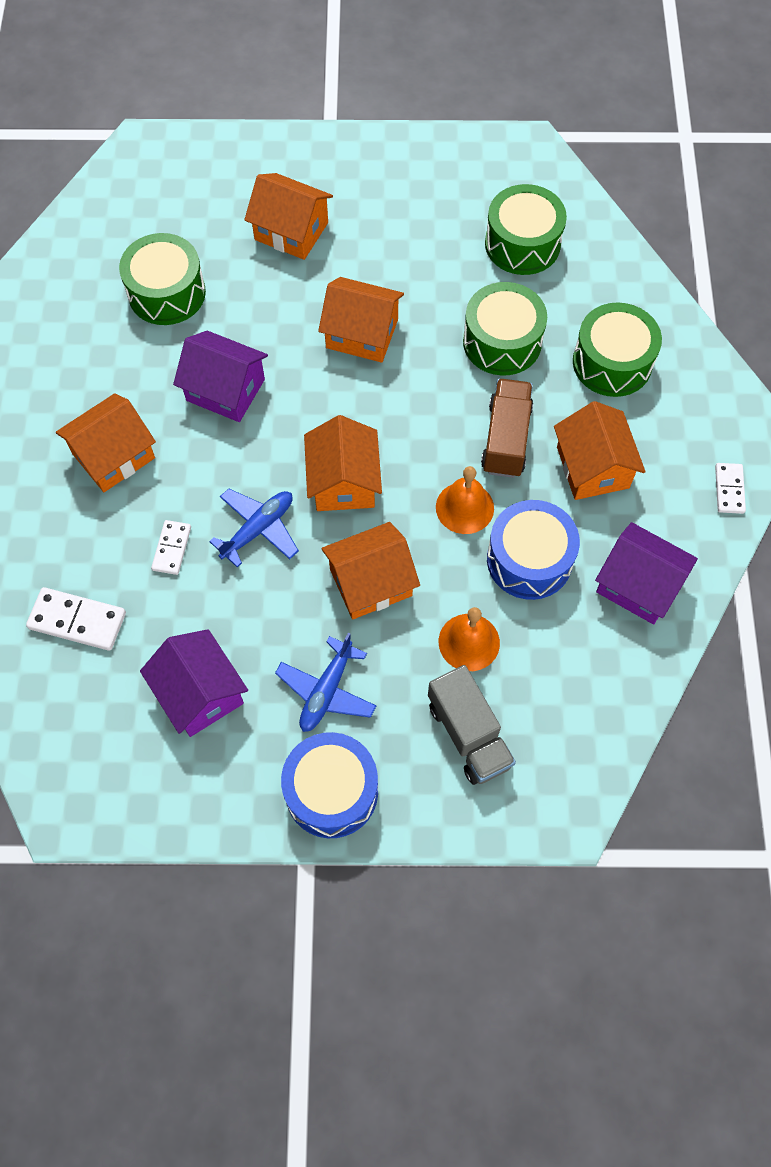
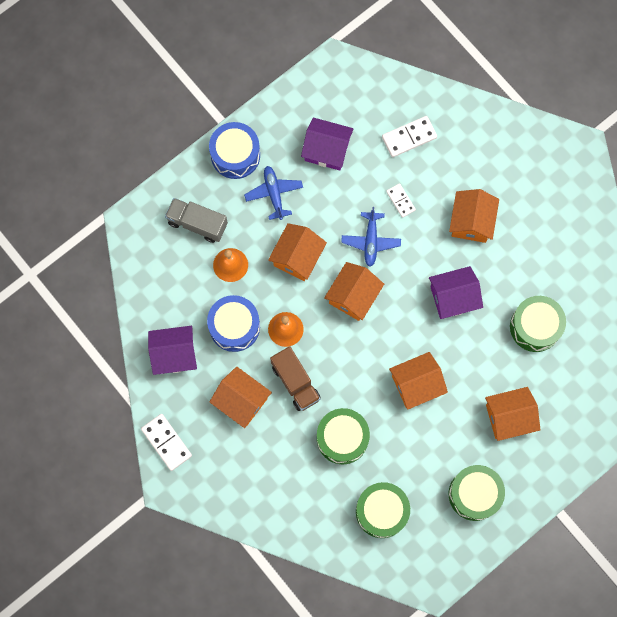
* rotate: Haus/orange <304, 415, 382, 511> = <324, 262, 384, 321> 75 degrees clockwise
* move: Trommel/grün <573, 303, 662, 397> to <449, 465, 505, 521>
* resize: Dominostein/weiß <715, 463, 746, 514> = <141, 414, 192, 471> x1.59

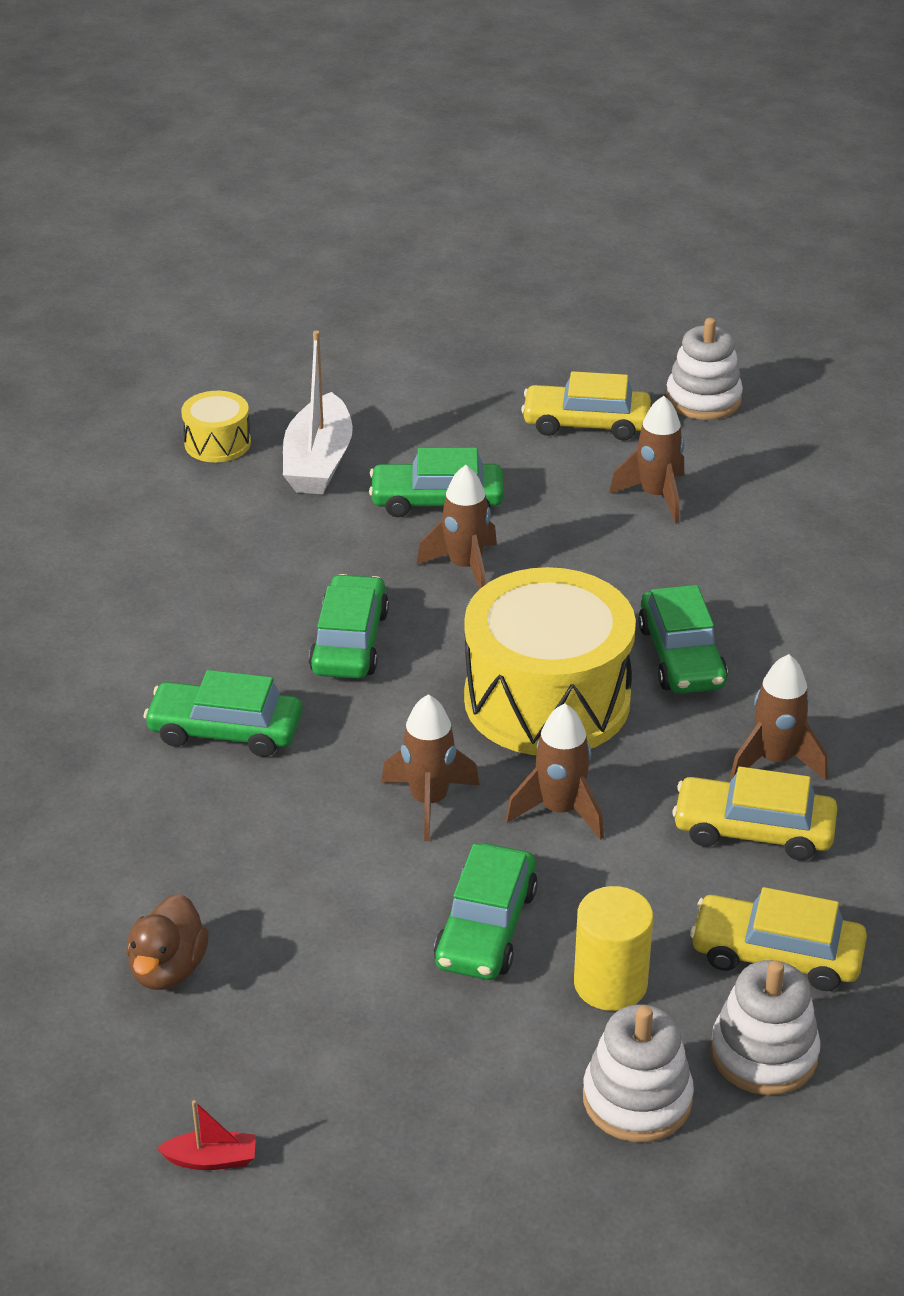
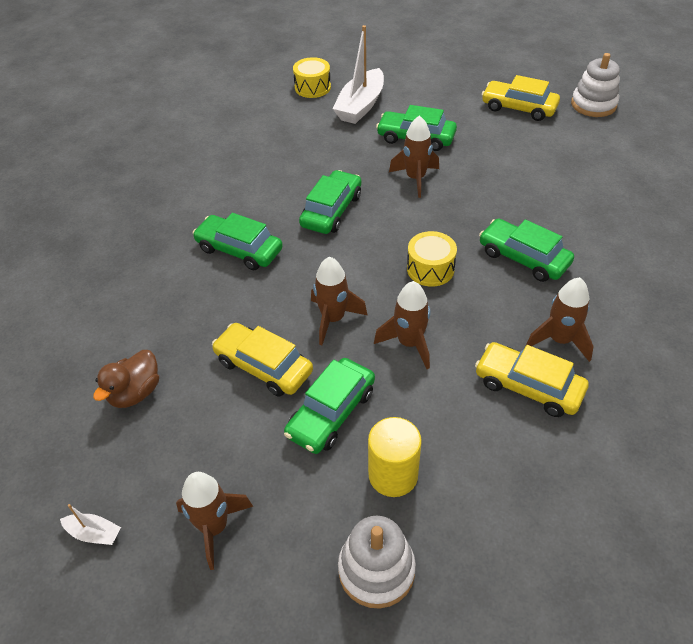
* recolor: Boot/rot <157, 1100, 256, 1170> to Boot/weiß <60, 504, 121, 545>
* resize: Trommel/gelb <464, 567, 636, 755> = <407, 231, 457, 287> x0.46
* move: Rakete/braun <609, 396, 684, 523> to <176, 472, 253, 570>
* rotate: Auto/grün <638, 585, 728, 694> = <479, 219, 574, 282> 120 degrees clockwise
* move: Auto/gelb <690, 887, 867, 991> to <212, 323, 313, 397>
* delete: Stapelspielzeug/weiß <710, 960, 821, 1095>

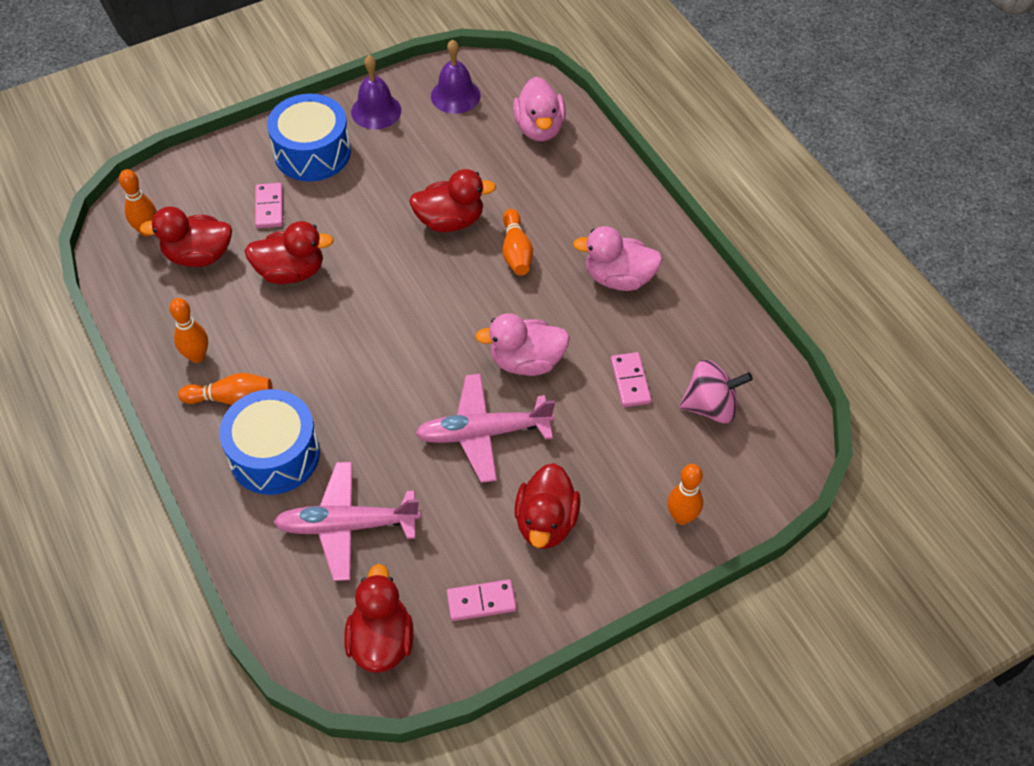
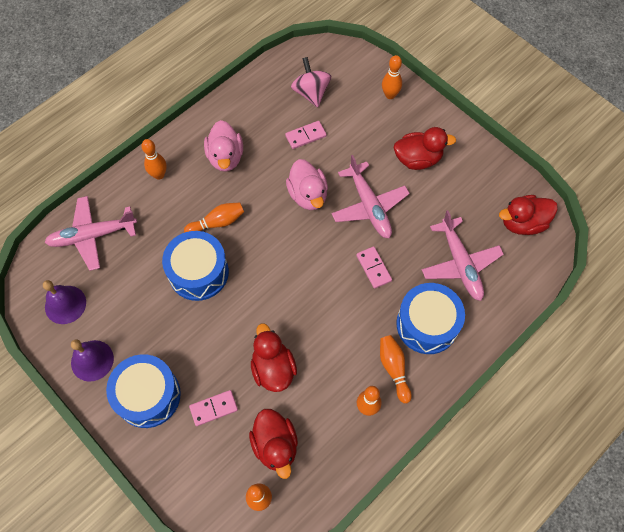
* replace: Ente/rot <409, 169, 496, 232> to Trommel/blau <162, 231, 229, 301>
* move: Dominostein/rosa <447, 579, 517, 621> to <356, 246, 392, 289>
* replace: Ente/rosa <513, 77, 566, 141> to Flugzeug/rosa <44, 196, 137, 271>
* insert: Bowlingkegel/orange <141, 139, 167, 180>

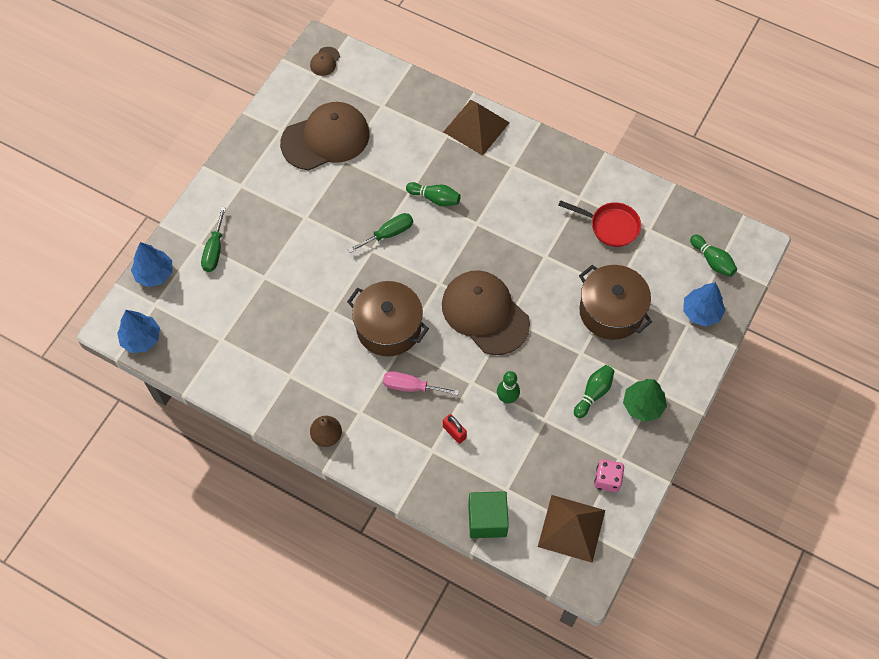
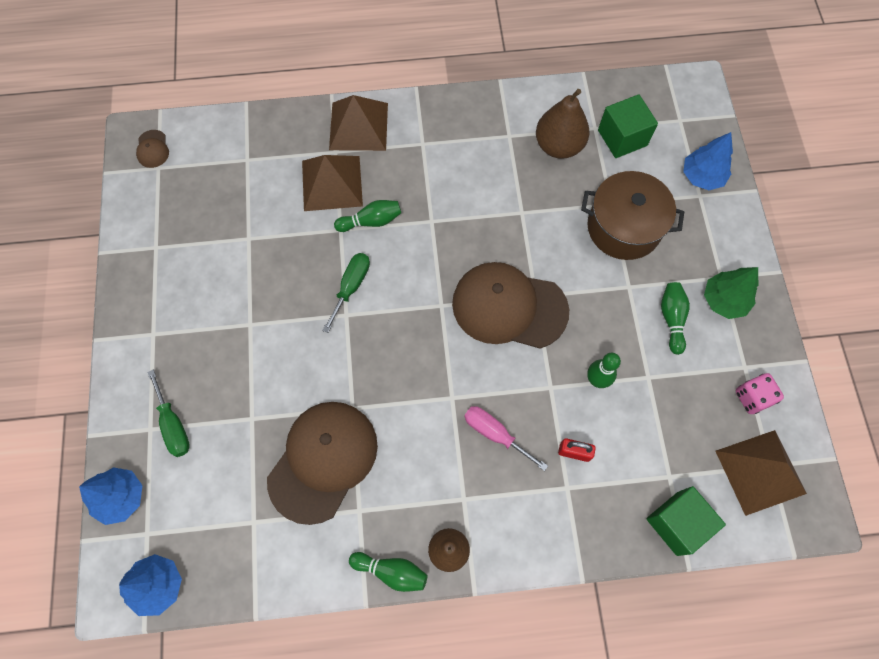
* move: Kappe/braun <280, 102, 370, 170> to <267, 402, 378, 525>
* delete: Kochtopf/braun <347, 281, 429, 356>
* rotate: Schraubenzieher/rosa <383, 371, 459, 395> = <464, 406, 548, 471> 60 degrees clockwise
* replace: Pfanne/rot <558, 200, 641, 247> to Birne/braun <536, 89, 590, 159>
* move: Bowlingkegel/grün <690, 234, 737, 277> to <349, 552, 428, 592>
* insert: Pyramide/braun <302, 155, 363, 211>
* insert: Kubus/grün <598, 94, 658, 158>

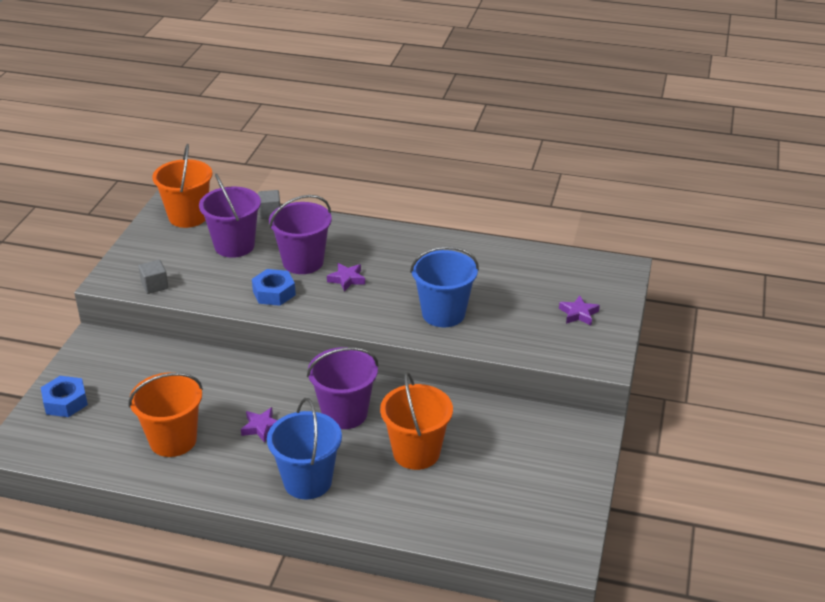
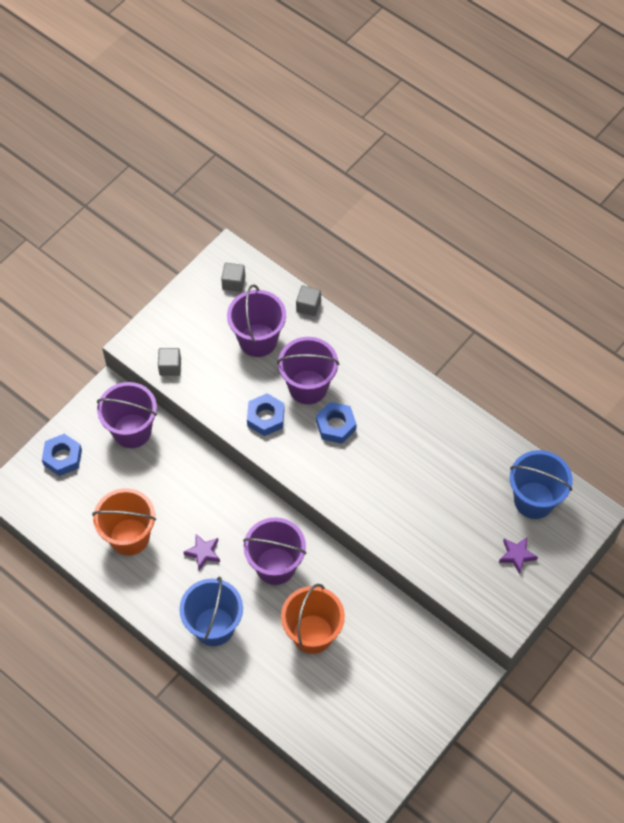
* replace: Eimer/orange <152, 144, 212, 228> to Kubus/grau <221, 263, 245, 292>
* replace: Stern/lila <327, 263, 365, 291> to Sechskantmutter/blau <316, 402, 357, 444>
* move: Eimer/blau <410, 246, 479, 327> to <510, 450, 573, 519>
* insert: Eimer/lila <97, 382, 157, 448>

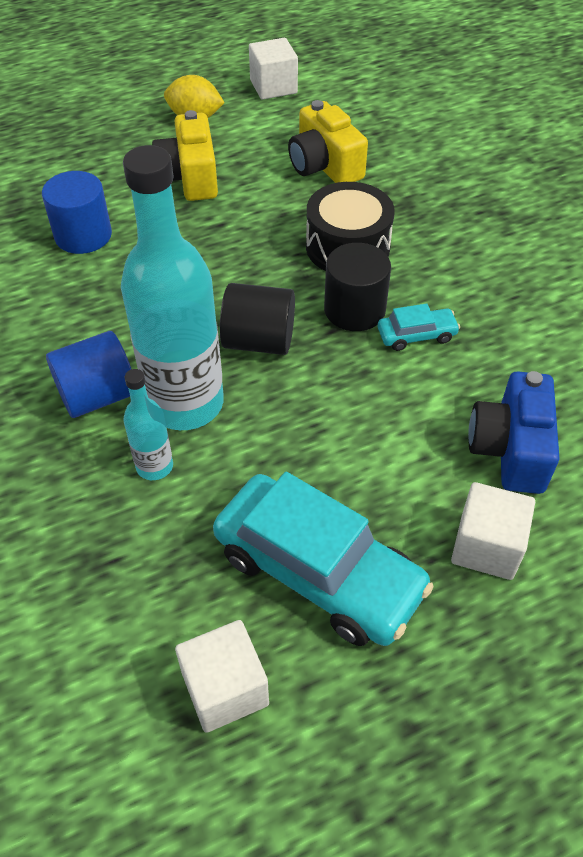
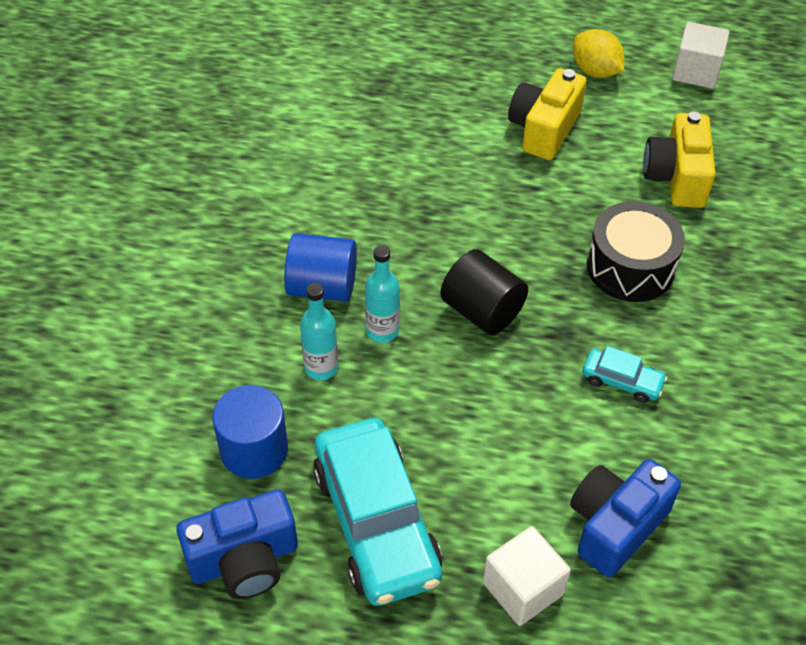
* move: Vollzylinder/blau <42, 171, 112, 254> to <212, 385, 288, 479>
* resize: Flasche/türkis <121, 145, 224, 430> = <365, 245, 400, 343> x0.46
* replace: Kubus/weiß <175, 620, 269, 733> to Kamera/blau <176, 489, 298, 599>
* delete: Vollzylinder/schwarz <324, 243, 391, 331>

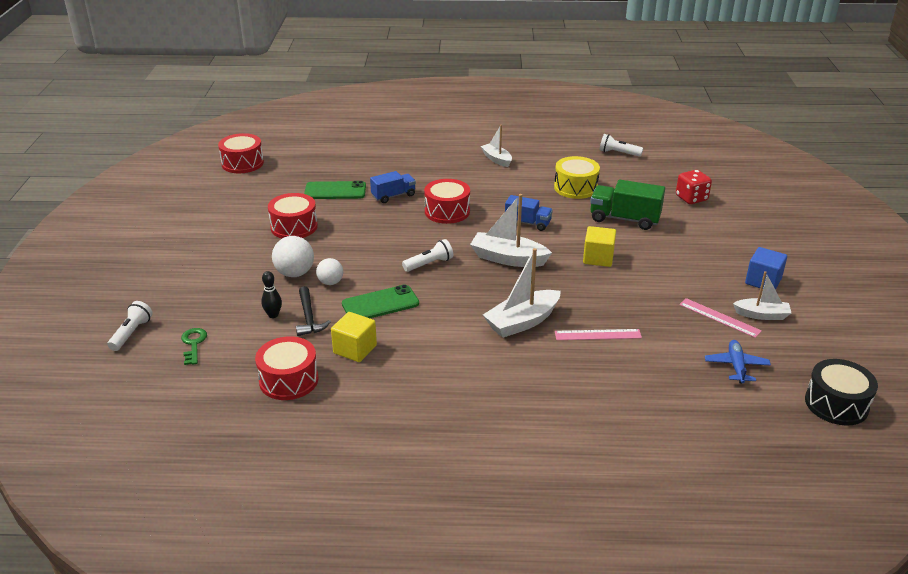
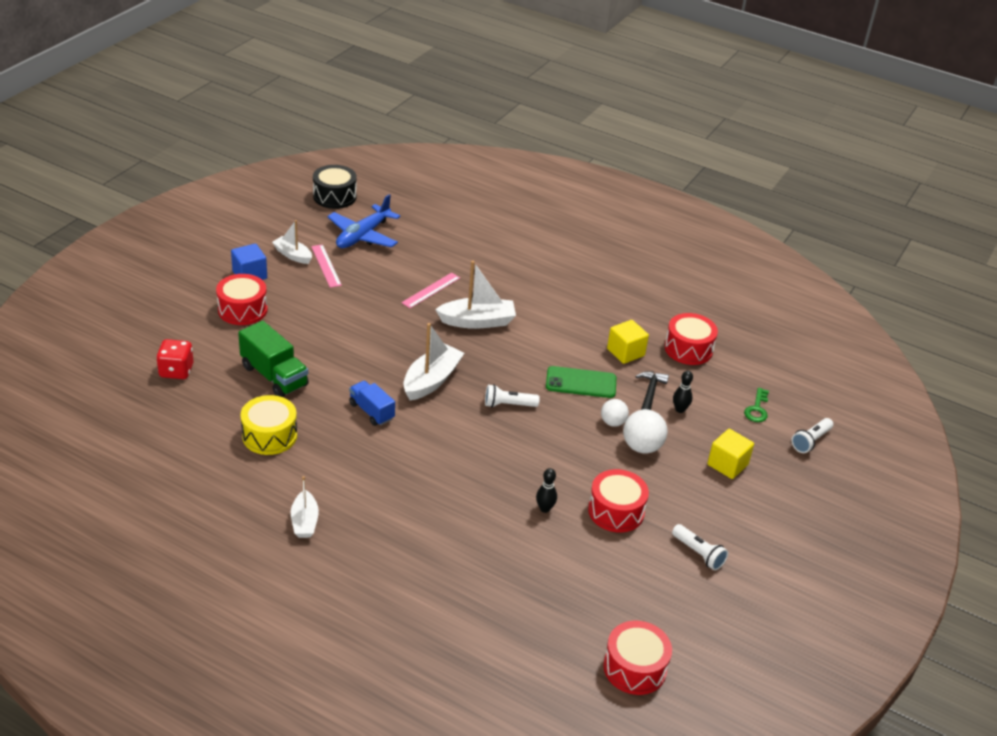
* delete: Handy/grün <304, 181, 366, 199>
* delete: Lastwagen/blau <370, 171, 416, 203>
* move: Trommel/rot <424, 179, 470, 224> to <216, 274, 267, 325>
* rotate: Boot/weiß <470, 194, 552, 267> = <403, 323, 464, 400> 105 degrees counterclockwise
* rotate: Lineal/rosa <555, 329, 642, 340> = <401, 273, 460, 308> 75 degrees counterclockwise
* move: Kubus/gelb <583, 226, 616, 267> to <707, 429, 754, 479>
* move: Taschenlampe/weiß <600, 134, 643, 157> to <672, 524, 728, 571>
* resize: Flugzeug/blau <705, 340, 771, 383> = <327, 194, 400, 248> x1.65
* insert: Bowlingkegel/schwarz <536, 468, 557, 513>

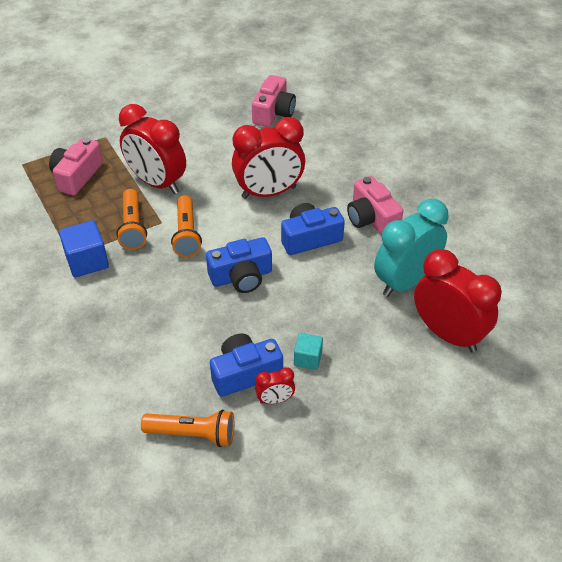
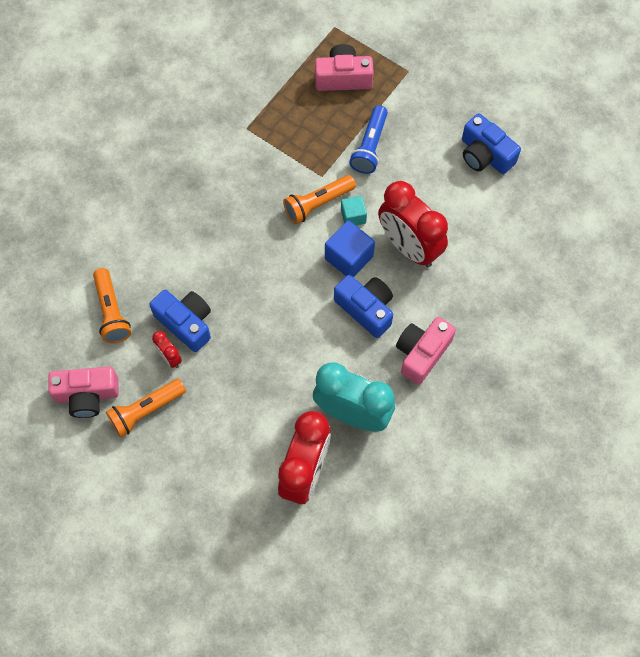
* move: Kubus/blau <59, 220, 109, 278> to <325, 220, 375, 277>
* move: Taschenlampe/orange <116, 189, 147, 250> to <106, 379, 186, 437>
* replace: Wecker/rot <119, 104, 186, 194> to Taschenlampe/blau <349, 105, 388, 174>
* move: Kamera/blau <206, 237, 272, 293> to <462, 113, 521, 174>
* move: Kamera/rosa <252, 75, 296, 127> to <48, 366, 119, 418>
* move: Kubus/türkis <294, 333, 323, 370> to <341, 196, 367, 225>

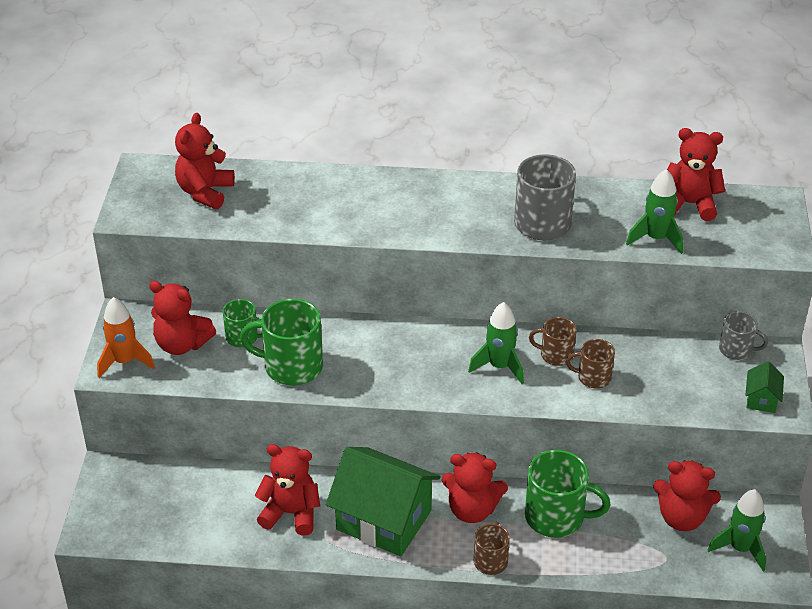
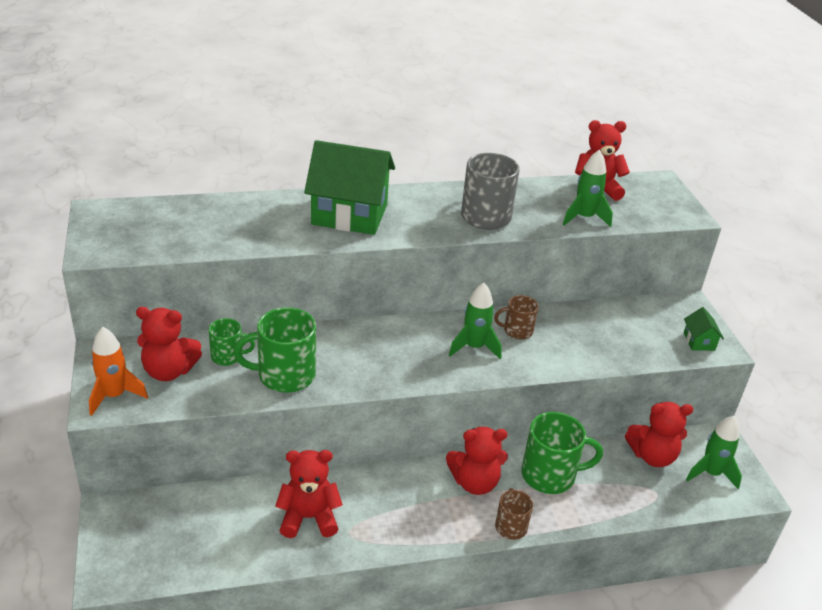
* delete: Teddybär/rot <175, 113, 235, 209>
* move: Haus/grün <326, 447, 440, 556> to <304, 140, 395, 235>
* delete: Tasse/braun <566, 339, 615, 388>
* delete: Tasse/grau <719, 311, 768, 360>

